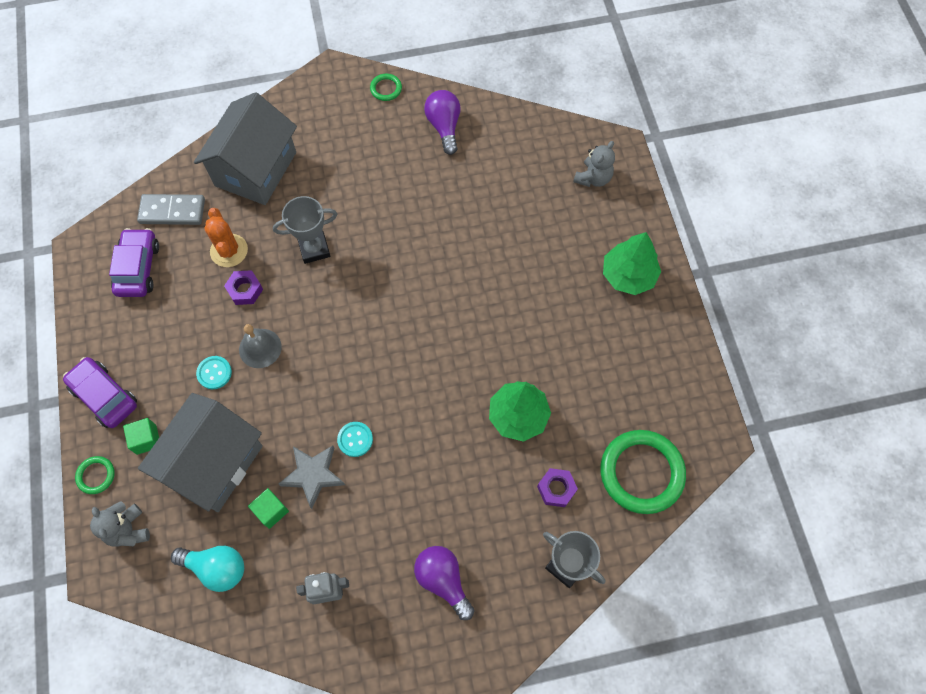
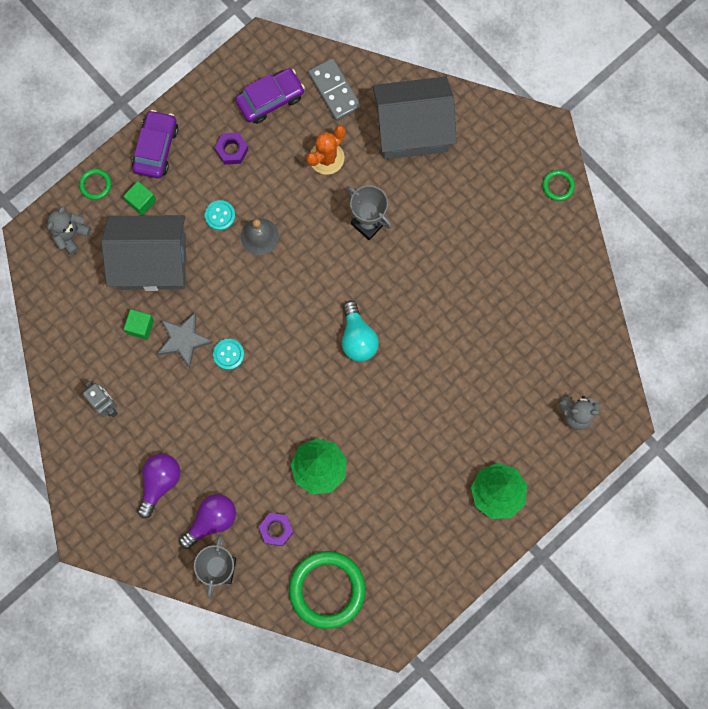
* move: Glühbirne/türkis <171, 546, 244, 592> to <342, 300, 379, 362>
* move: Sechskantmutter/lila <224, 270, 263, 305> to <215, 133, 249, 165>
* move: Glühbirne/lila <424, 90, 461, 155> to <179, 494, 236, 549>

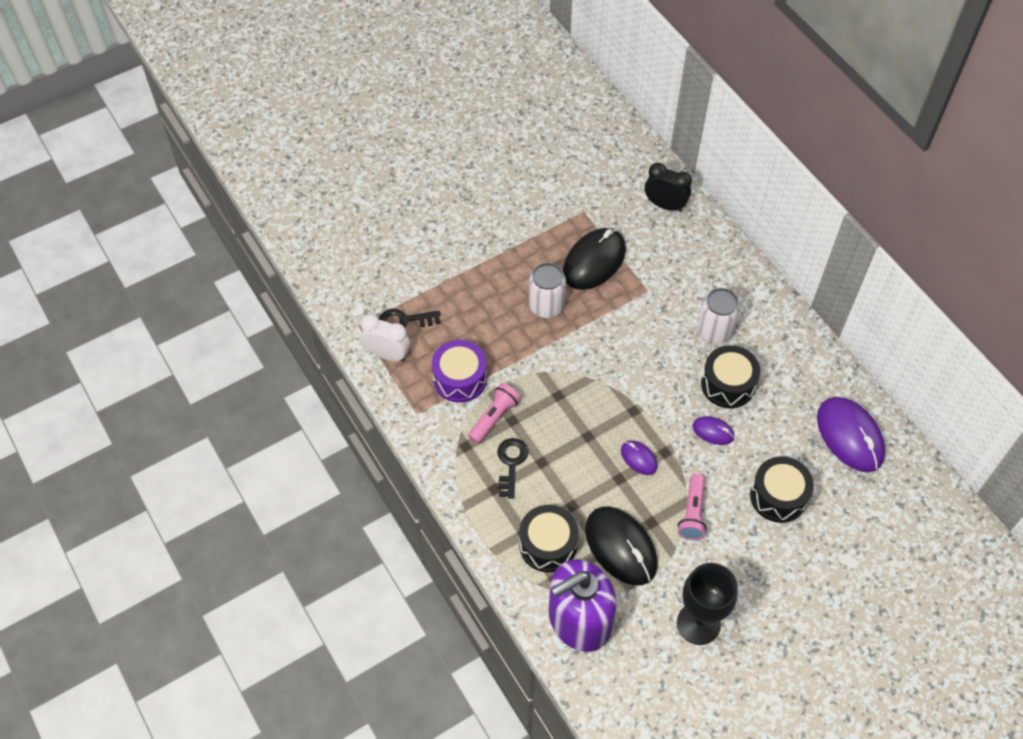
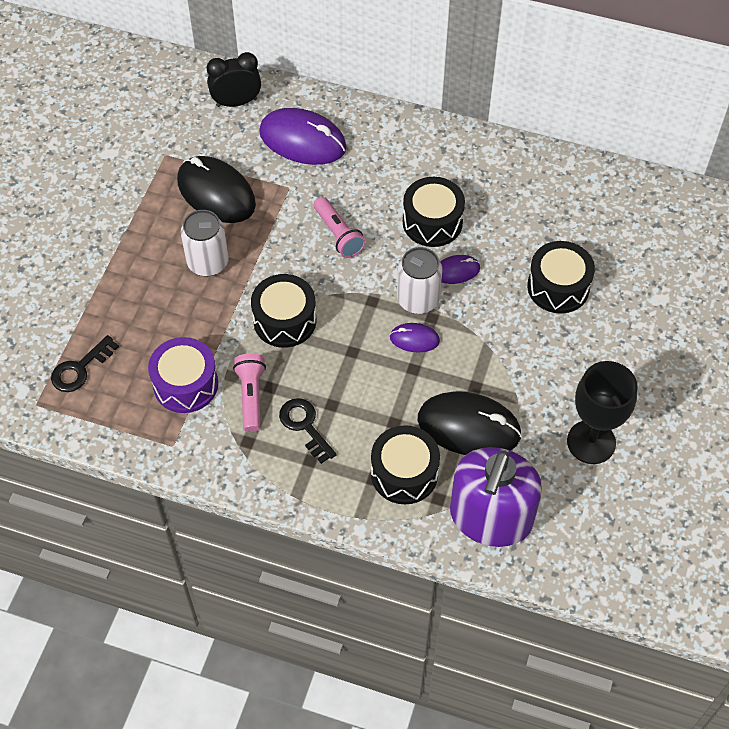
* delete: Wecker/weiß <361, 314, 410, 362>
* rotate: Computermaus/schwarz <563, 228, 626, 290> = <177, 156, 256, 223> 45 degrees counterclockwise
* move: Taschenlampe/rosa <678, 474, 707, 541> to <314, 197, 366, 258>
* move: Dose/weiß <697, 288, 740, 343> to <397, 247, 442, 314>
* move: Computermaus/lila <817, 397, 885, 472> to <259, 108, 347, 165>
* insert: Trommel/schwarz <251, 274, 316, 348>

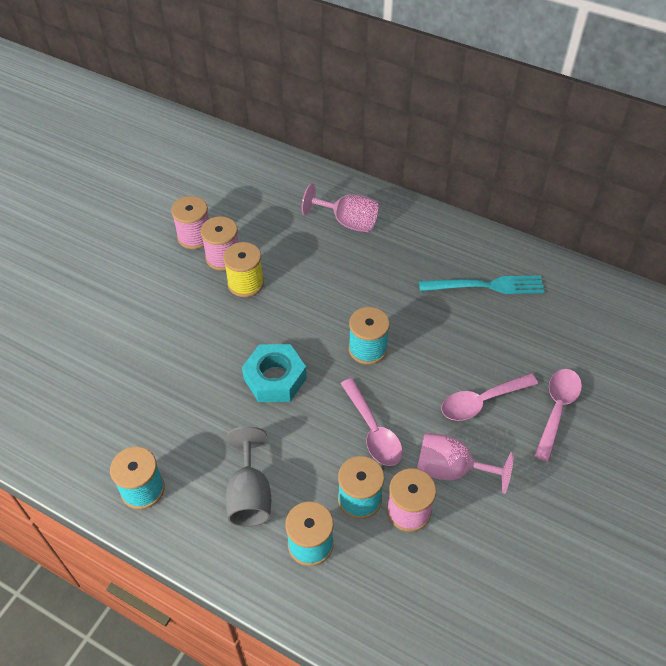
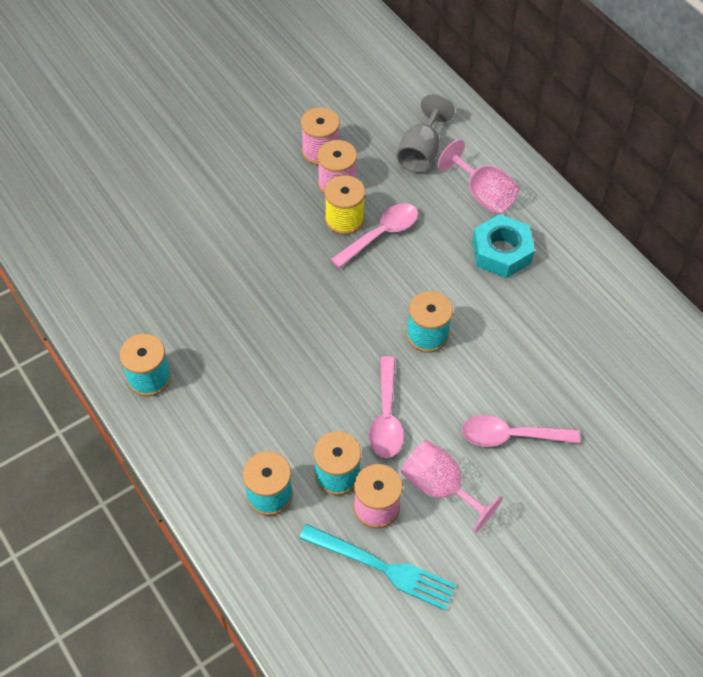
* move: Kelch/grau <225, 426, 271, 527> to <396, 94, 455, 173>
* move: Sechskantmutter/türkis <242, 344, 307, 402> to <472, 214, 535, 278>
* move: Gabel/türkis <419, 275, 545, 294> to <299, 524, 456, 611>
* move: Löffel/rosa <535, 369, 582, 461> to <331, 203, 418, 268>

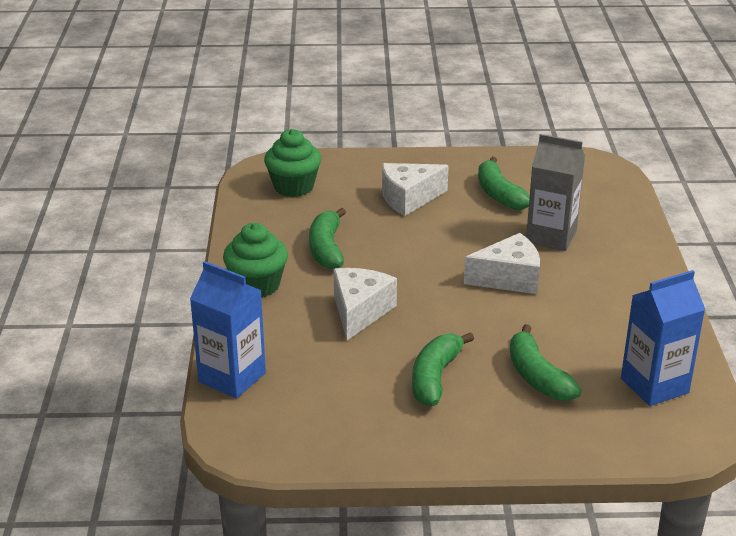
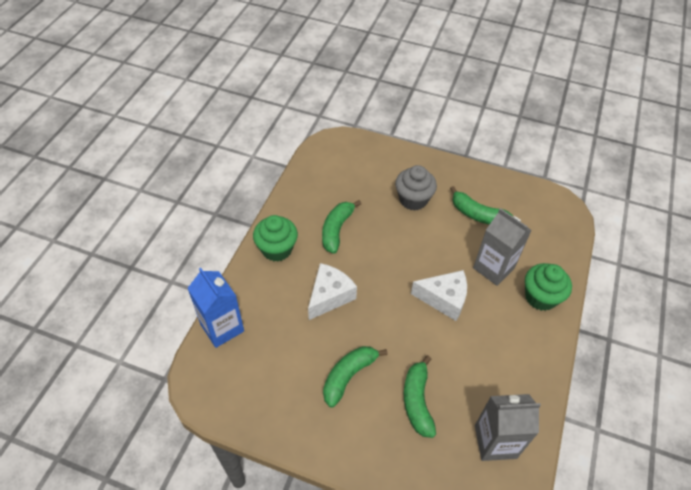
* move: Muffin/grün <264, 129, 321, 197> to <525, 263, 572, 311>
* replace: Käse/weiß <382, 163, 449, 216> to Muffin/grau <395, 165, 437, 211>
* rotate: Banane/grün <478, 157, 530, 210> = <450, 186, 513, 225> 60 degrees counterclockwise
* recolor: Getränkekarton/blau <621, 270, 706, 406> to Getränkekarton/grau <475, 394, 541, 461>

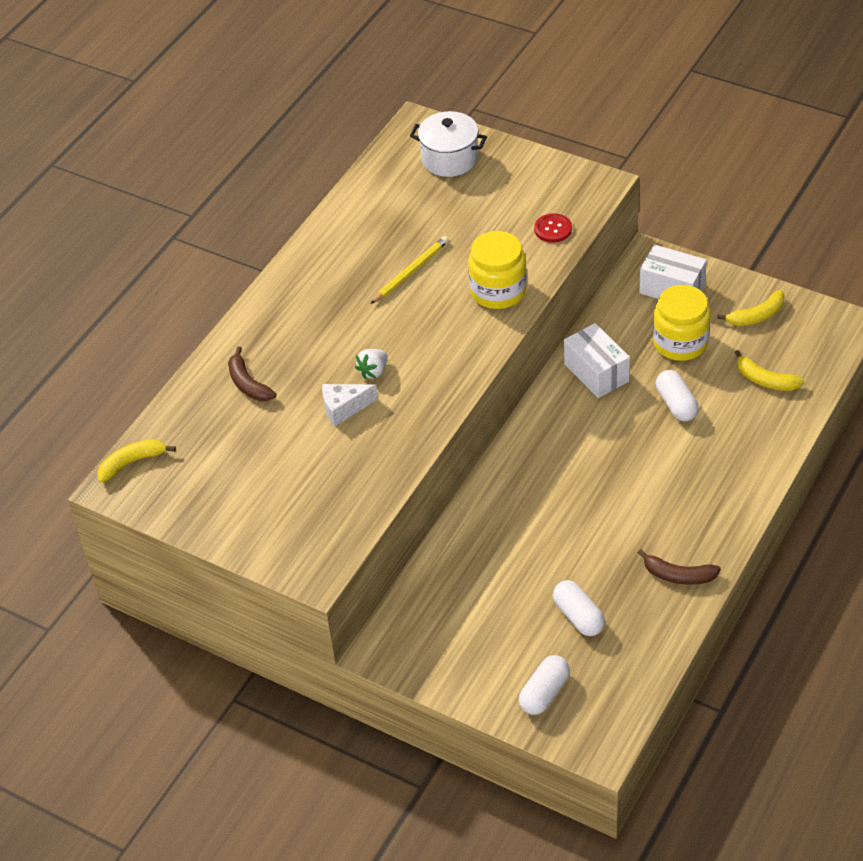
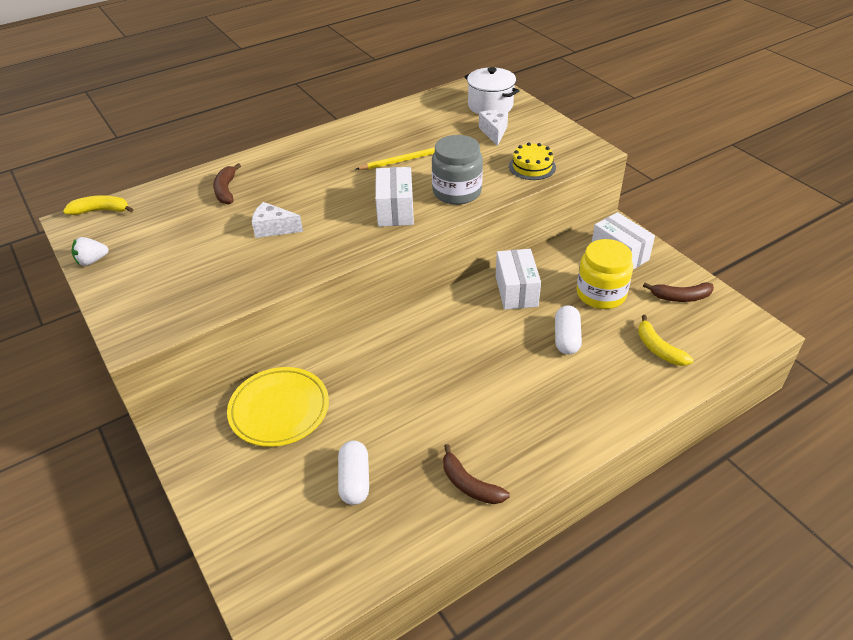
* move: Erdbeere/weiß <355, 349, 387, 379> to <71, 237, 109, 266>
* recolor: Einmachglas/gelb <468, 231, 527, 309> to Einmachglas/grau <432, 135, 483, 205>
* delete: Kapsel/weiß <519, 655, 570, 715>
* replace: Knopf/rot <534, 213, 572, 243> to Kuchen/gelb <509, 142, 556, 180>
* recolor: Banane/gelb <717, 290, 785, 326> to Banane/braun <643, 282, 714, 302>
* insert: Teller/gelb <227, 367, 329, 447>
* insert: Schachtel/weiß <375, 167, 414, 227>
* insert: Käse/weiß <479, 110, 508, 146>

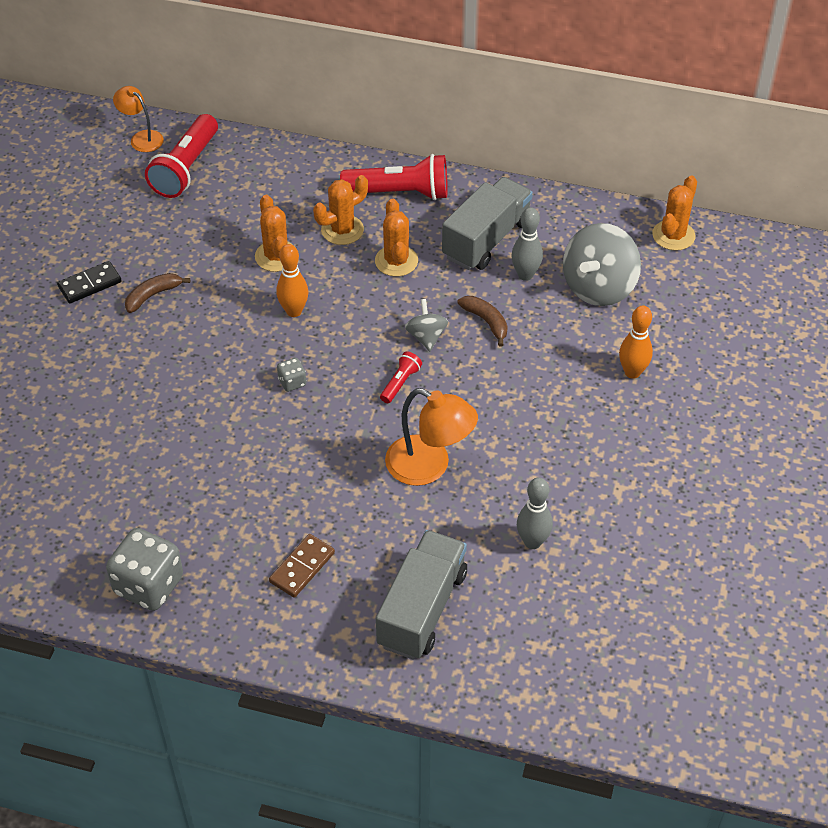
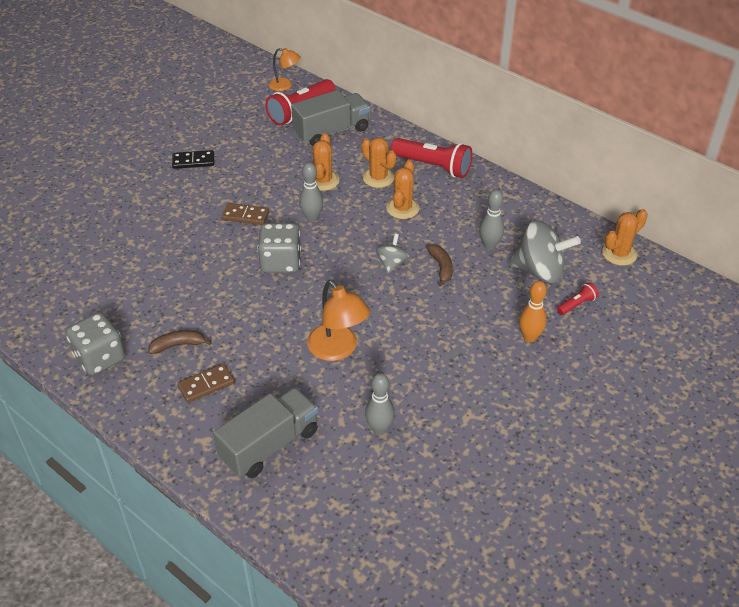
* rotate: Lampe/orange <113, 86, 164, 152> = <269, 48, 301, 91> 135 degrees clockwise
* move: Banane/braun <125, 273, 190, 313> to <148, 330, 212, 354>
* recolor: Bowlingkegel/orange <276, 244, 308, 317> to Bowlingkegel/grau <299, 162, 323, 222>
* resize: Spielwürfel/grau <277, 358, 306, 392> = <258, 223, 301, 273> x2.15
* rotate: Kaktus/orange <313, 175, 368, 245> = <361, 137, 397, 188> 60 degrees clockwise
* move: Taschenlampe/rot <380, 351, 422, 403> to <557, 282, 599, 315>
* move: Lastwagen/grau <442, 177, 533, 270> to <291, 90, 370, 146>
* rotate: Kreisel/grau <563, 223, 641, 306> = <509, 220, 581, 283> 135 degrees counterclockwise
* insert: Dominostein/braun <222, 203, 269, 225>

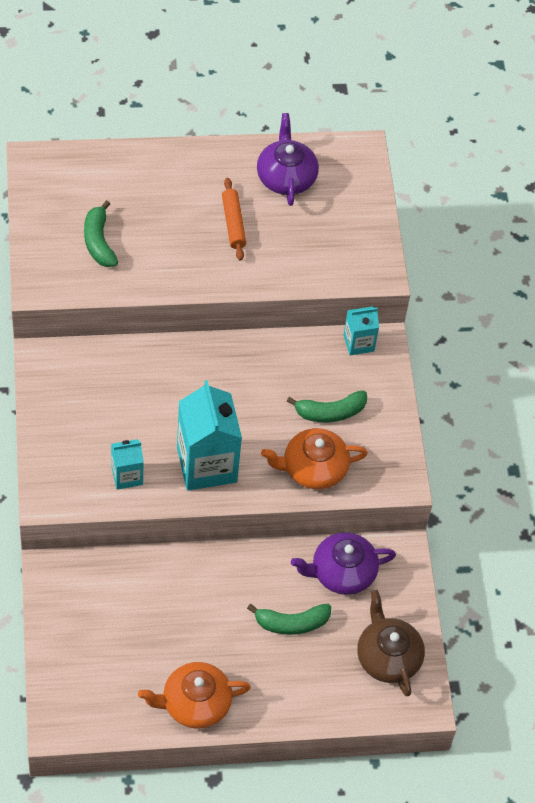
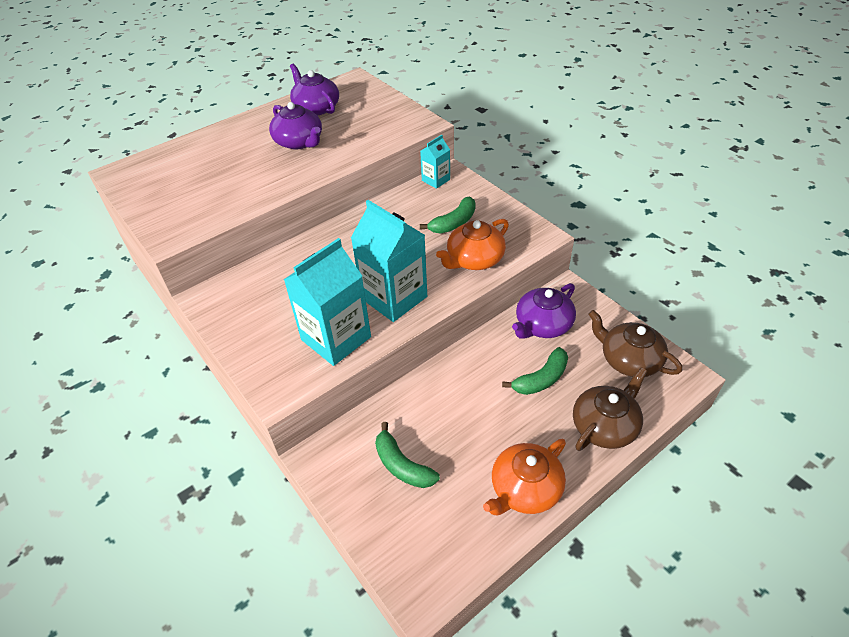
* move: Banane/grün <84, 200, 118, 267> to <375, 422, 440, 488>
* resize: Getränkekarton/türkis <111, 439, 144, 490> = <284, 238, 371, 366> x1.92
* replace: Nudelholz/orange <222, 178, 246, 261> to Teekanne/lila <269, 102, 322, 149>
* insert: Teekanne/braun <573, 367, 647, 451>

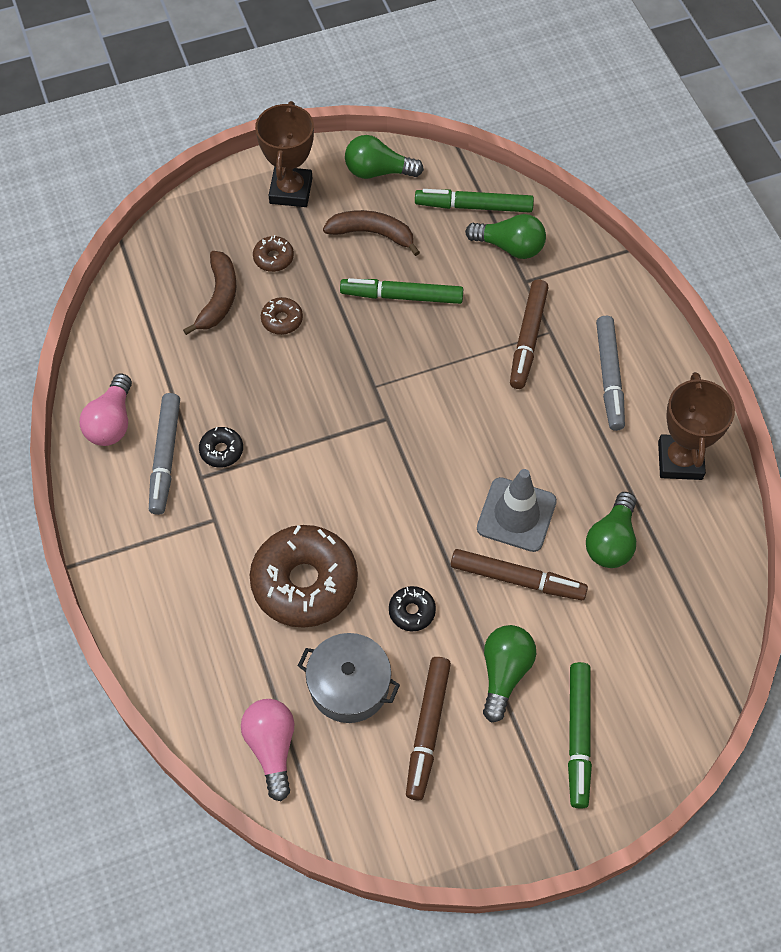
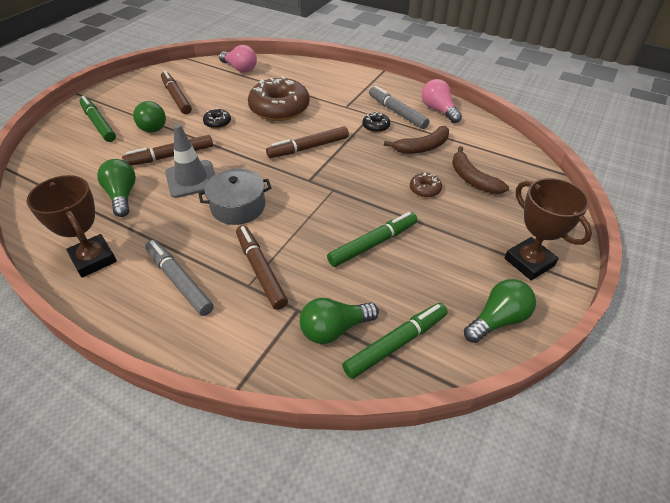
* delete: Donut/braun <253, 235, 294, 272>
* move: Kochtopf/grau <298, 633, 400, 723> to <198, 168, 271, 225>
* move: Banane/braun <323, 210, 420, 256> to <384, 126, 449, 154>
* insert: Filzstift/braun <266, 126, 349, 158>

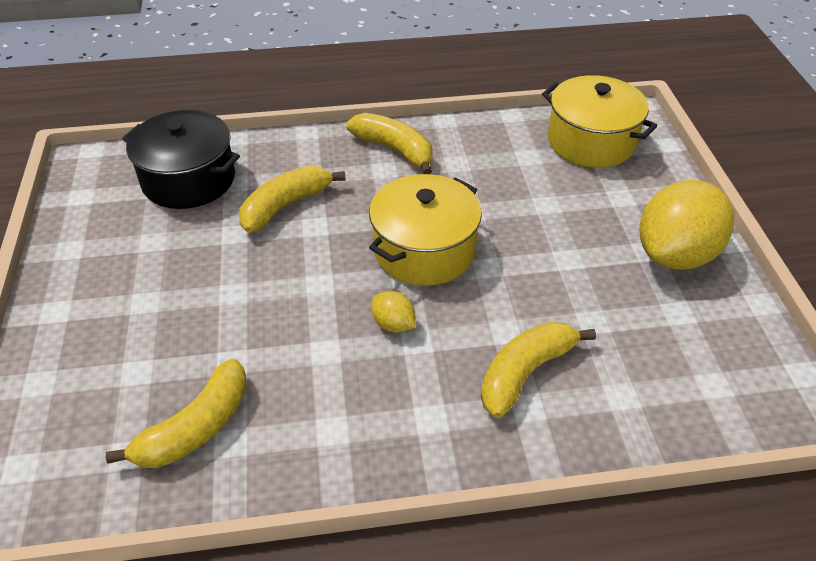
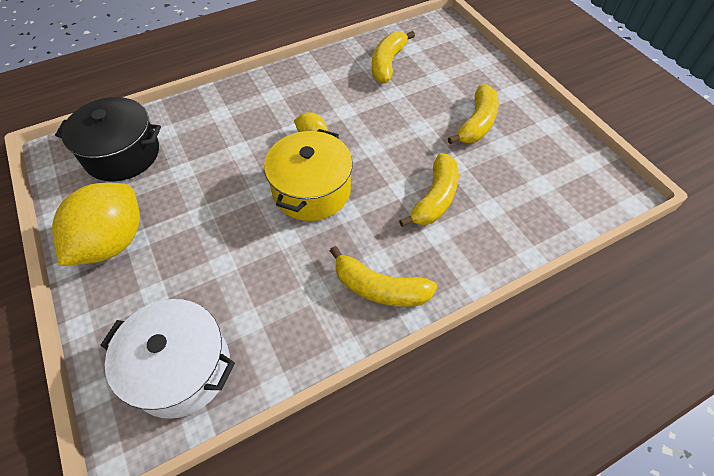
* move: Kochtopf/schwarz <122, 110, 240, 209> to <55, 97, 161, 181>
* move: Banane/gelb <481, 321, 596, 418> to <448, 84, 499, 144>
* recolor: Kochtopf/gelb <542, 75, 657, 168> to Kochtopf/weiß <101, 299, 235, 419>

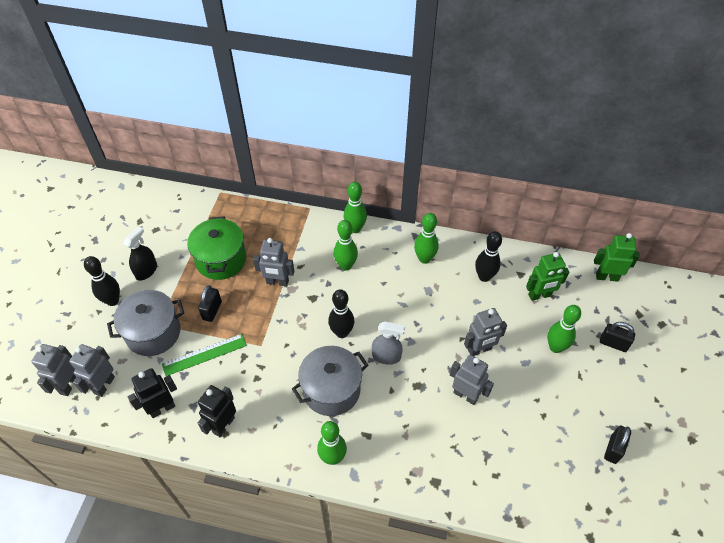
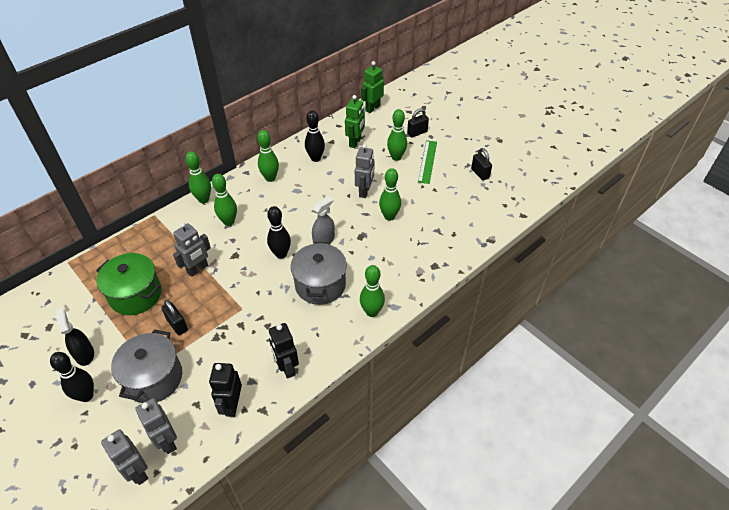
* move: Lineal/grün <162, 334, 247, 376> to <418, 140, 437, 184>
* replace: Roboter/grau <450, 355, 494, 405> to Bowlingkegel/grün <379, 168, 401, 221>

